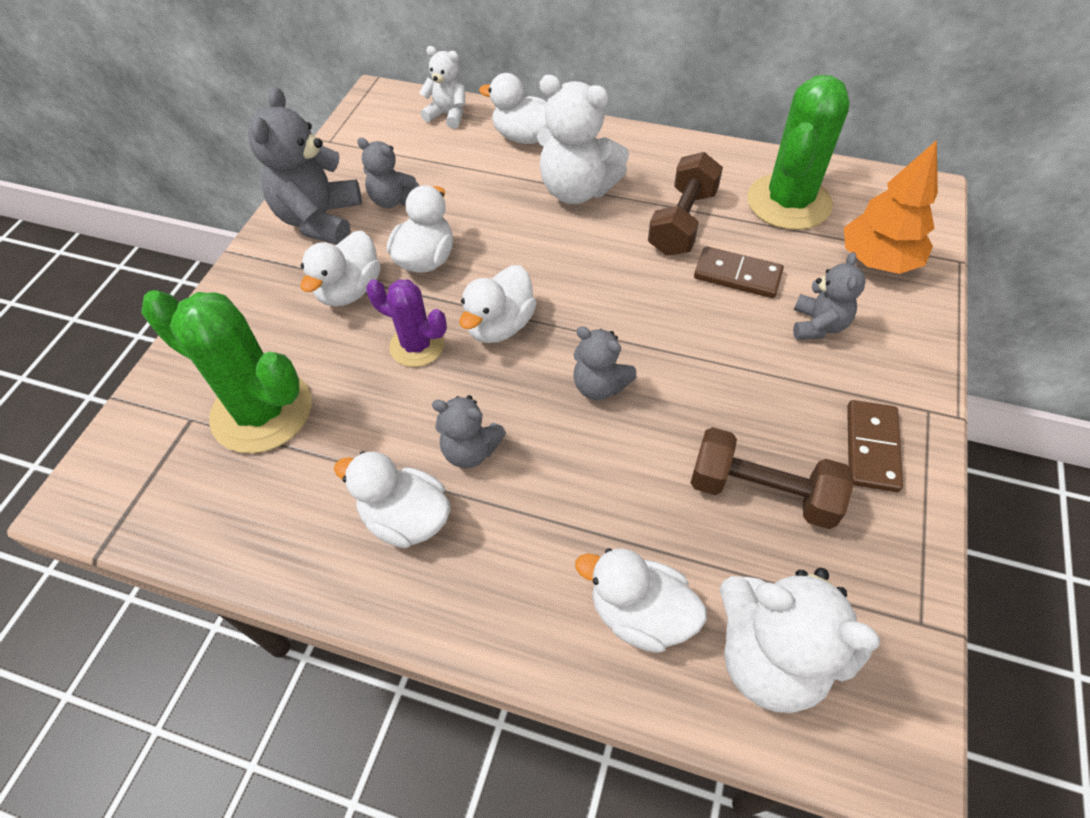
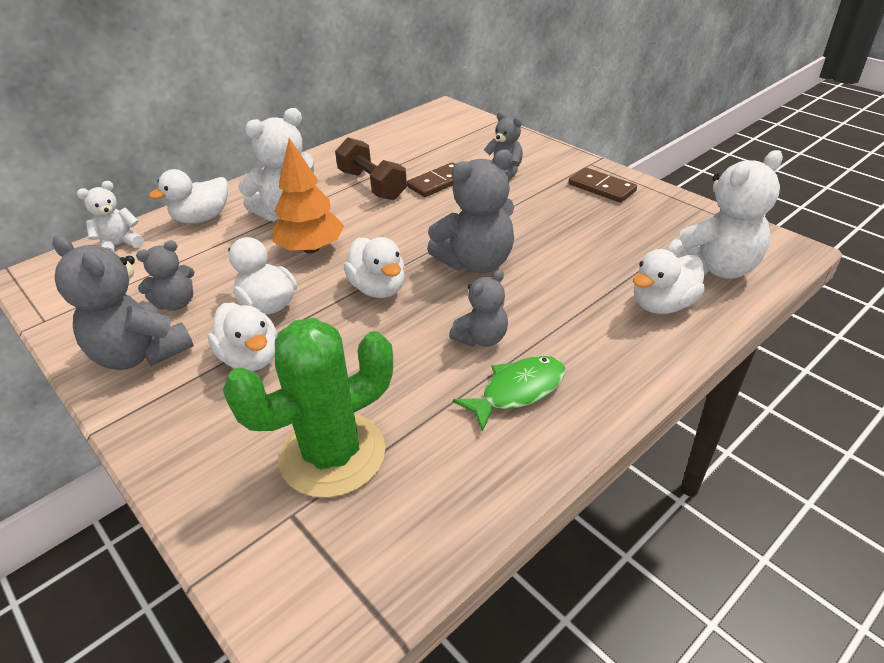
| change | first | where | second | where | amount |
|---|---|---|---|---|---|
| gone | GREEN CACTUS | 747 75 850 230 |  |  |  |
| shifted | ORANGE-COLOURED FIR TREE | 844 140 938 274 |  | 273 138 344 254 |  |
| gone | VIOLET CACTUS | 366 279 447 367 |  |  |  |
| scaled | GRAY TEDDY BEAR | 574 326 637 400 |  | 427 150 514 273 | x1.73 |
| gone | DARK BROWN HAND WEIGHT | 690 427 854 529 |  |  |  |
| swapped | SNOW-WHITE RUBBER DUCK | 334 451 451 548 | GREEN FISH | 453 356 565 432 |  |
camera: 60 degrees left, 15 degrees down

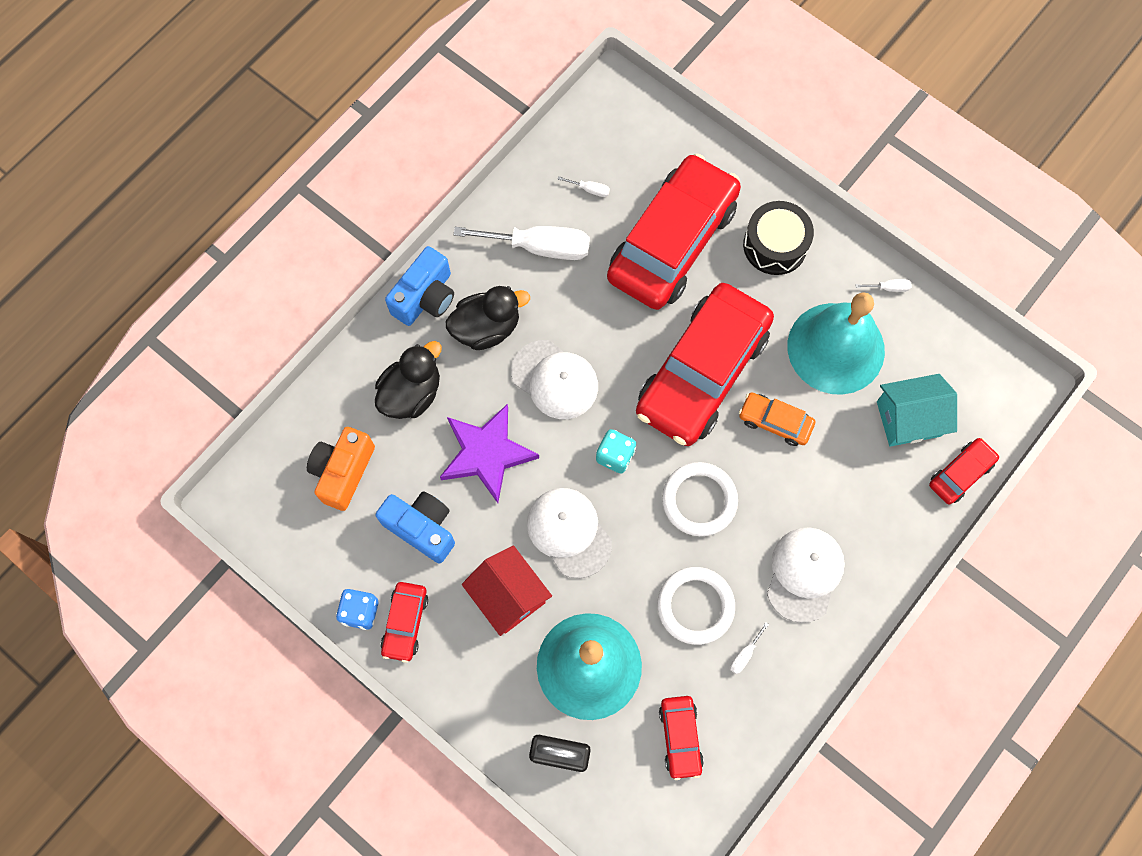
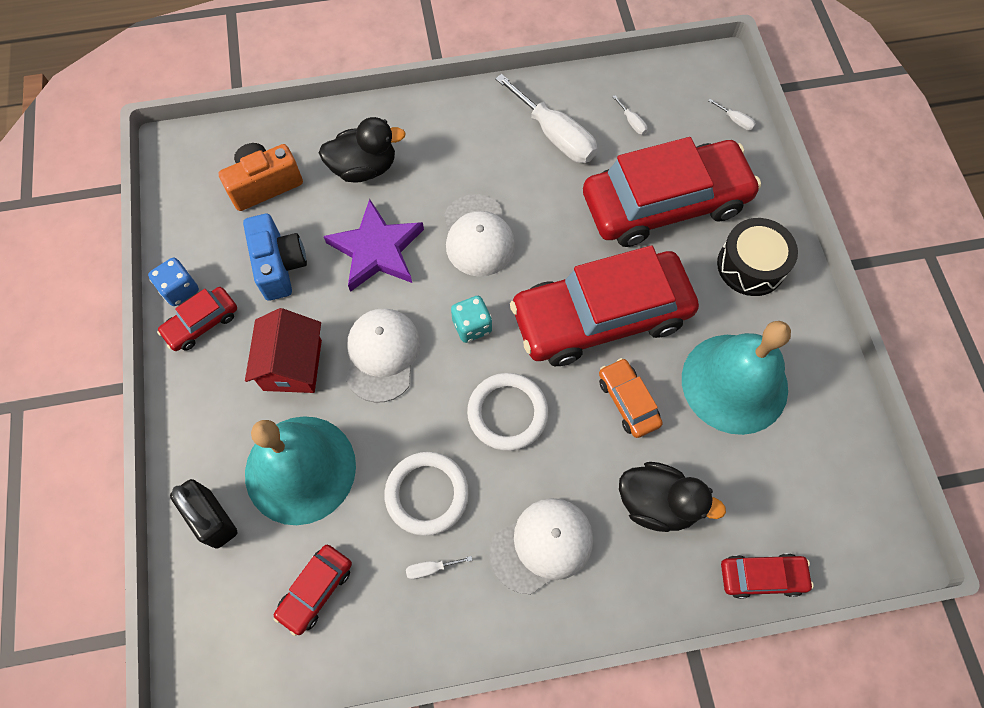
| change | first | where | second | where | amount |
|---|---|---|---|---|---|
| gone | COBALT COMPACT CAMERA | 385 246 454 326 |  |  |  |
| shifted | SNOW-WHITE SCREWDRIVER | 855 279 912 292 |  | 708 99 756 130 |  |
| shifted | EBONY RUBBER DUCK | 446 286 530 350 |  | 619 462 726 532 |  |
| gone | AQUA HOUSE | 877 374 957 446 |  |  |  |
camera: 40 degrees right, 5 degrees down

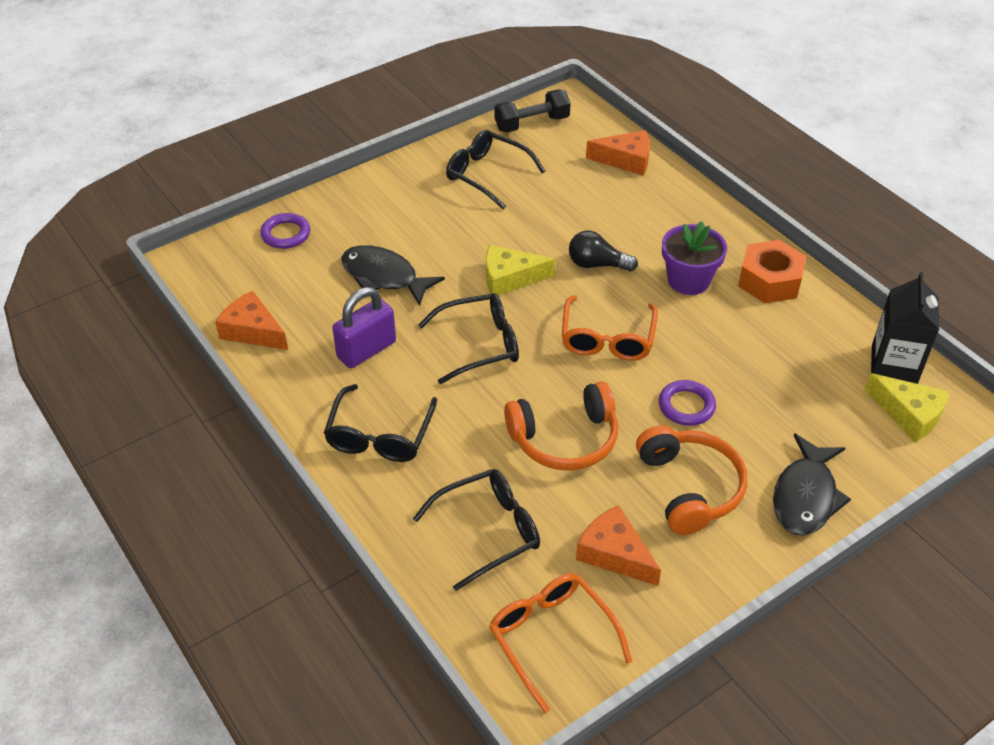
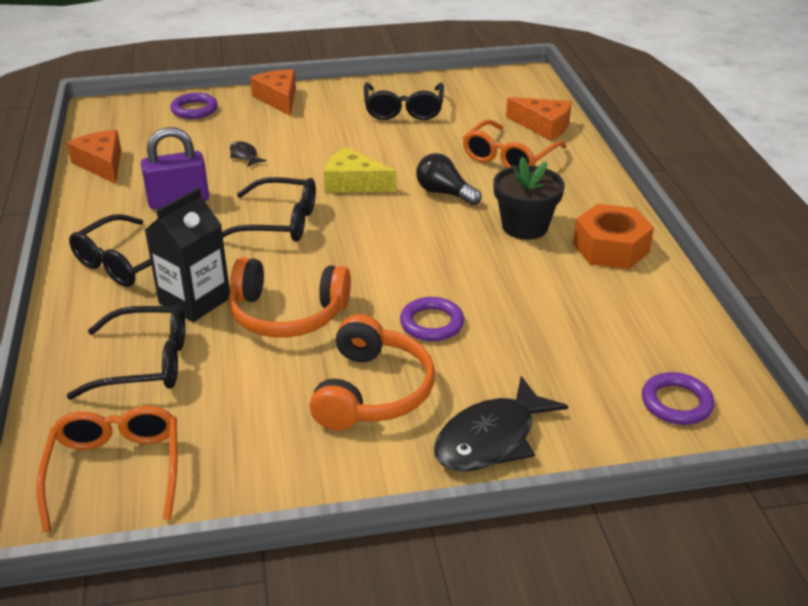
| change | first | where | second | where | amount |
|---|---|---|---|---|---|
| gone | EBONY HAND WEIGHT | 495 89 571 132 |  |  |  |
| rotated | EBONY GLASSES | 446 130 545 210 |  | 364 82 444 120 | 150 degrees counterclockwise |
| repainted | VIOLET FLOWER POT | 662 221 727 295 | EBONY FLOWER POT | 493 157 565 240 |  |
| scaled | EBONY FISH | 341 245 445 306 |  | 230 141 266 167 | x0.47 |
| shifted | EBONY JUICE CARTON | 871 272 939 384 |  | 145 188 230 322 |  |
| shifted | ORANGE-COLOURED GLASSES | 562 295 658 361 |  | 463 120 566 168 |  |
| swapped | BRIGHT YELLOW PIECE OF CHEESE | 865 373 950 442 | VIOLET RING | 642 372 714 425 |  |
| shifted | ORANGE-COLOURED PIECE OF CHEESE | 576 505 661 586 |  | 250 69 296 116 |  |
camera: 25 degrees right, 10 degrees down

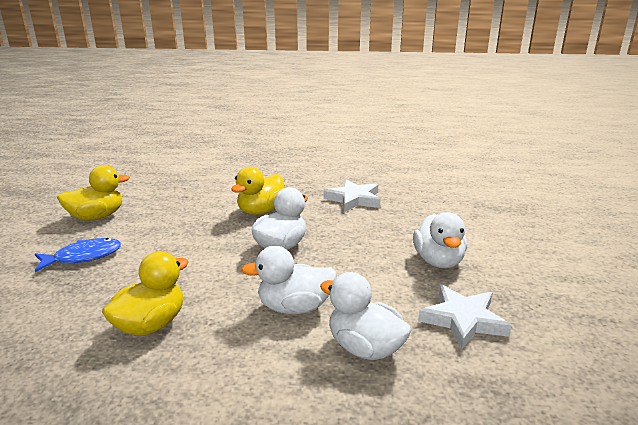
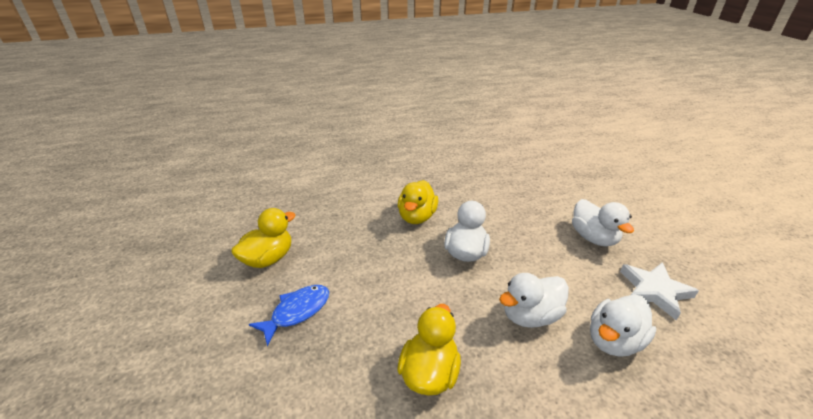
| change | first | where | second | where | amount |
|---|---|---|---|---|---|
| gone | SNOW-WHITE STAR | 323 179 380 212 |  |  |  |
| rotated | SNOW-WHITE RUBBER DUCK | 320 272 411 360 |  | 590 294 656 357 | 60 degrees counterclockwise |
camera: 20 degrees left, 10 degrees up

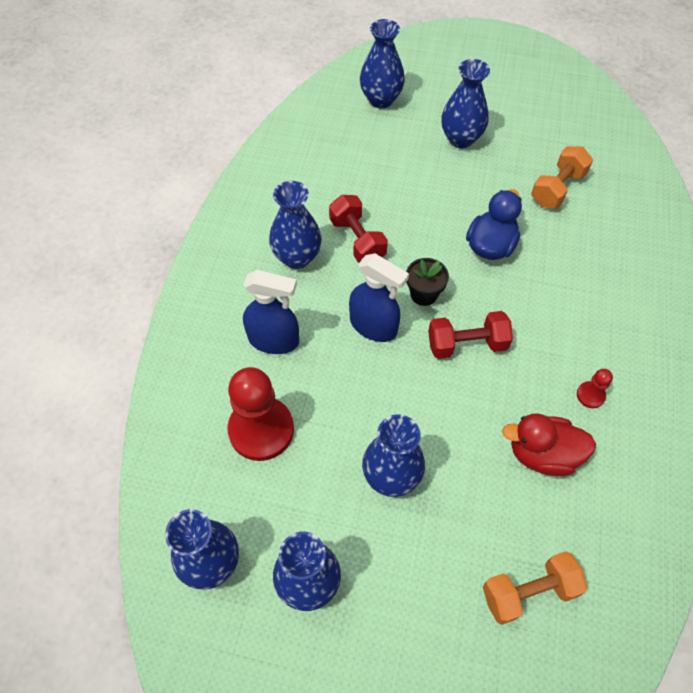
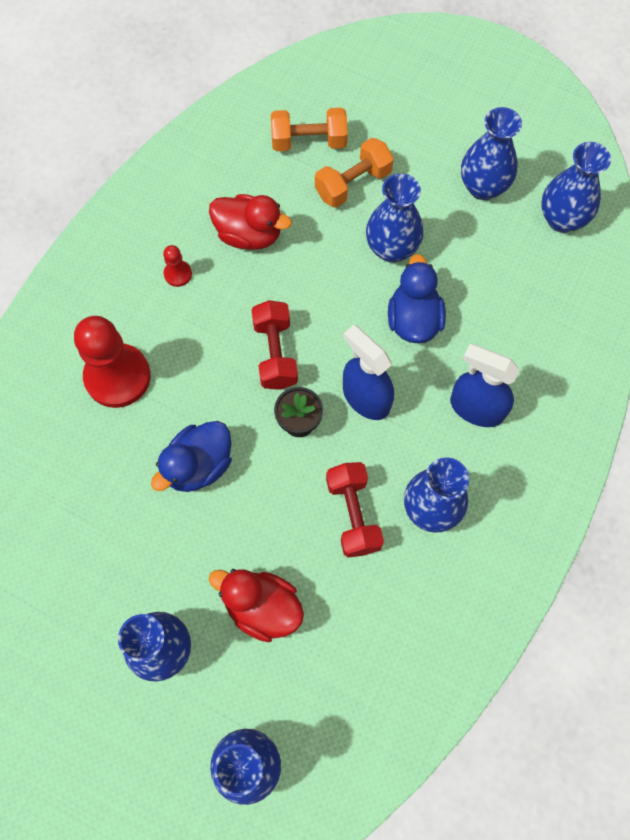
| change | first | where | second | where | amount |
|---|---|---|---|---|---|
| shifted | ORANGE-COLOURED HAND WEIGHT | 531 146 593 209 |  | 315 138 394 208 |  |
| rotated | RED HAND WEIGHT | 428 311 513 359 |  | 251 300 298 390 | 75 degrees clockwise |
| shifted | RED PAWN | 227 367 294 461 |  | 74 316 151 408 |  |
| new |  |  | COBALT RUBBER DUCK | 388 254 446 343 |  |
| new |  |  | RED RUBBER DUCK | 209 569 304 642 |  |
camera: 165 degrees left, 10 degrees up

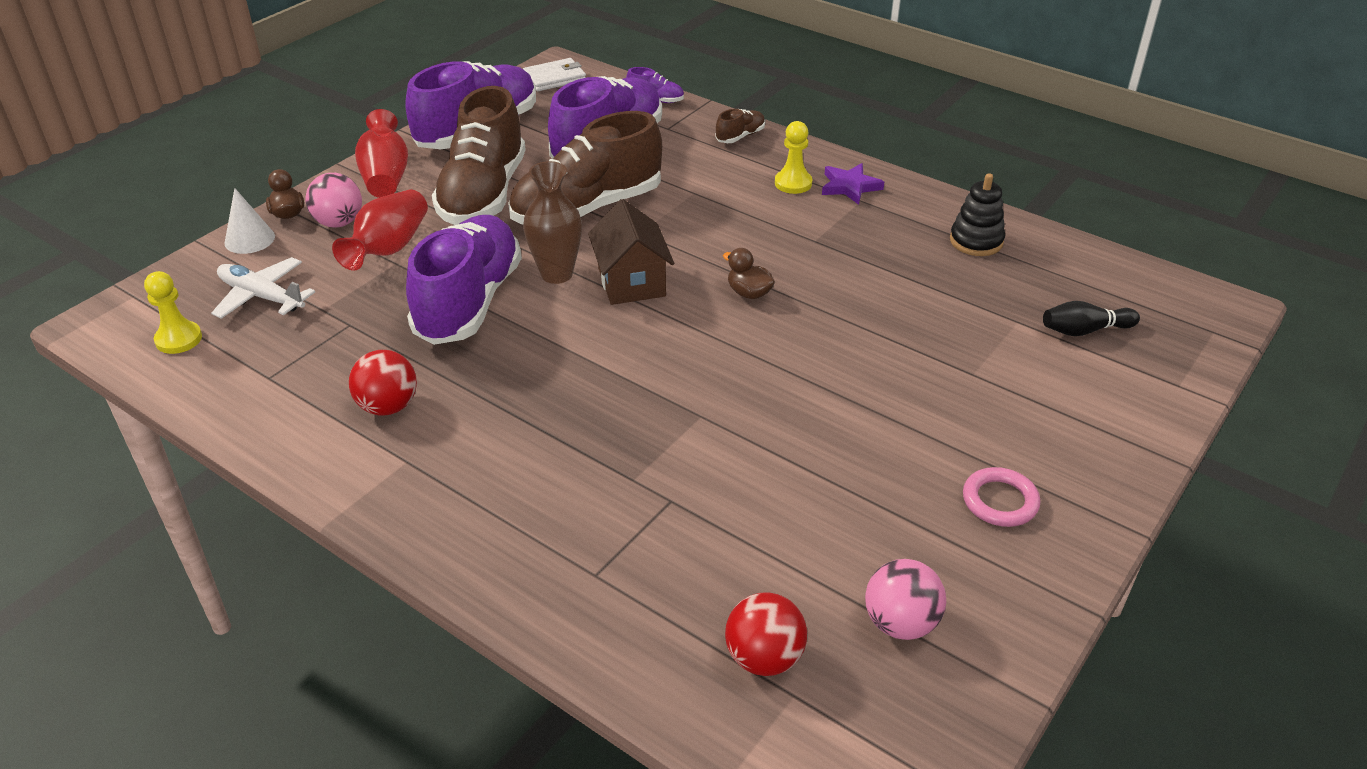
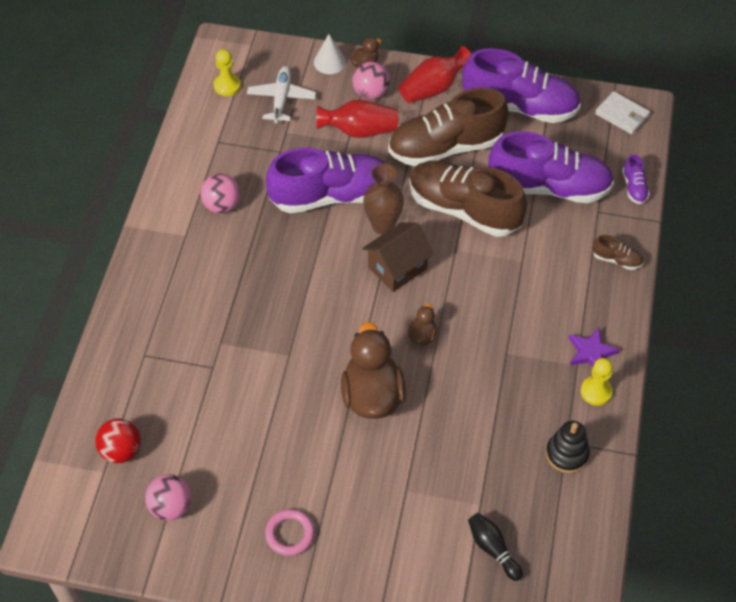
| change | first | where | second | where | amount |
|---|---|---|---|---|---|
| shifted | BRIGHT YELLOW PAWN | 775 121 812 194 |  | 581 358 613 406 |  |
| repainted | RED BALL | 349 350 417 416 | PINK BALL | 200 174 240 213 |  |
| new |  |  | DARK BROWN RUBBER DUCK | 341 322 406 419 |  |
camera: 65 degrees right, 15 degrees up

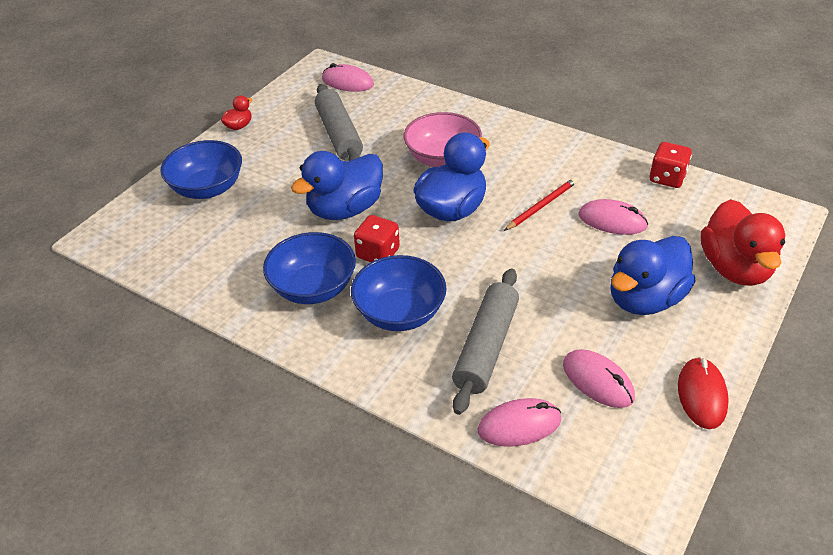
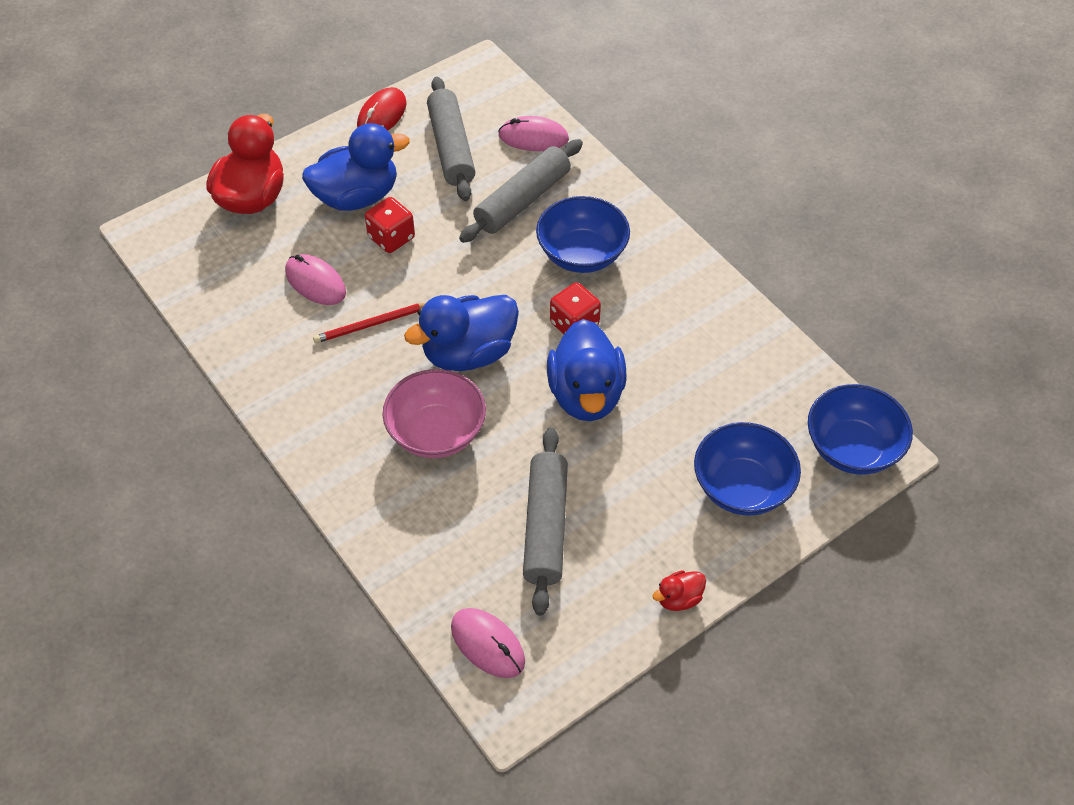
| change | first | where | second | where | amount |
|---|---|---|---|---|---|
| shifted | RED DIE | 649 142 692 188 |  | 365 197 415 253 |  |
| rotated | COBALT RUBBER DUCK | 291 151 383 220 |  | 547 319 627 421 | 105 degrees clockwise |
| shifted | COBALT SERVING BOWL | 263 232 356 304 |  | 808 384 913 474 |  |
| swapped | PINK MOUSE | 563 349 635 408 | GRAY DOUGH ROLLER | 427 76 475 201 |  |
camera: 160 degrees left, 10 degrees up

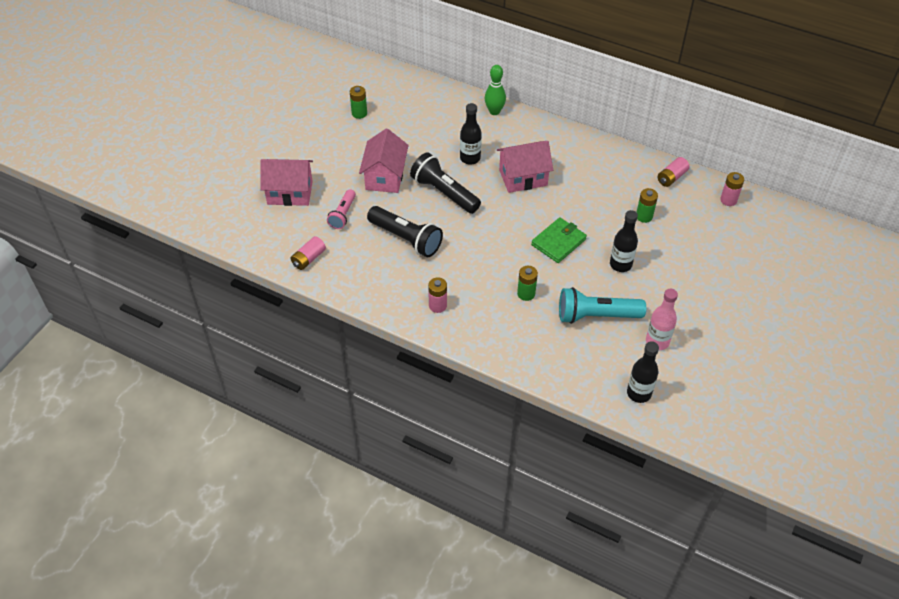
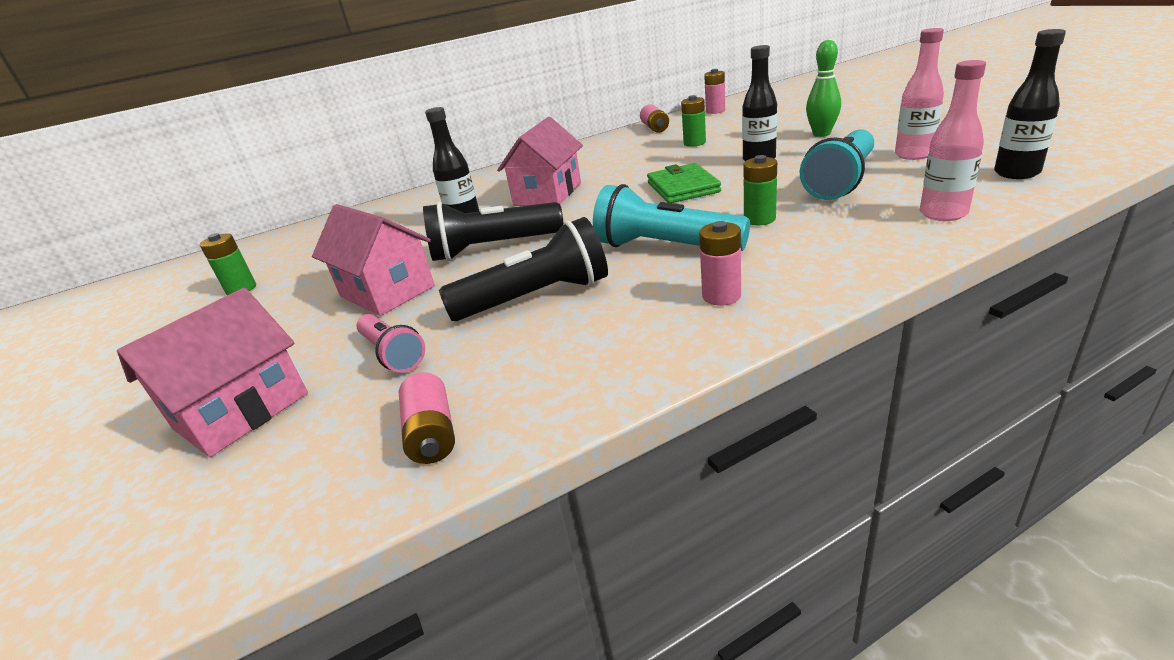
| change | first | where | second | where | amount |
|---|---|---|---|---|---|
| shifted | GREEN BOWLING PIN | 485 65 506 115 |  | 806 40 841 137 |  |
| new |  |  | PINK BOTTLE | 920 60 986 221 |  |
| new |  |  | AQUA FLASHLIGHT | 593 184 750 251 |  |
camera: 50 degrees left, 20 degrees down

